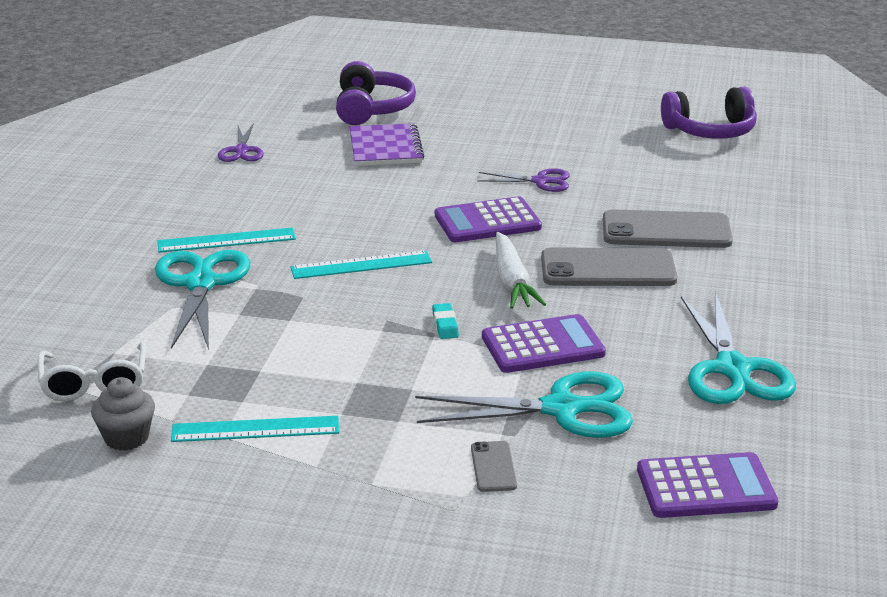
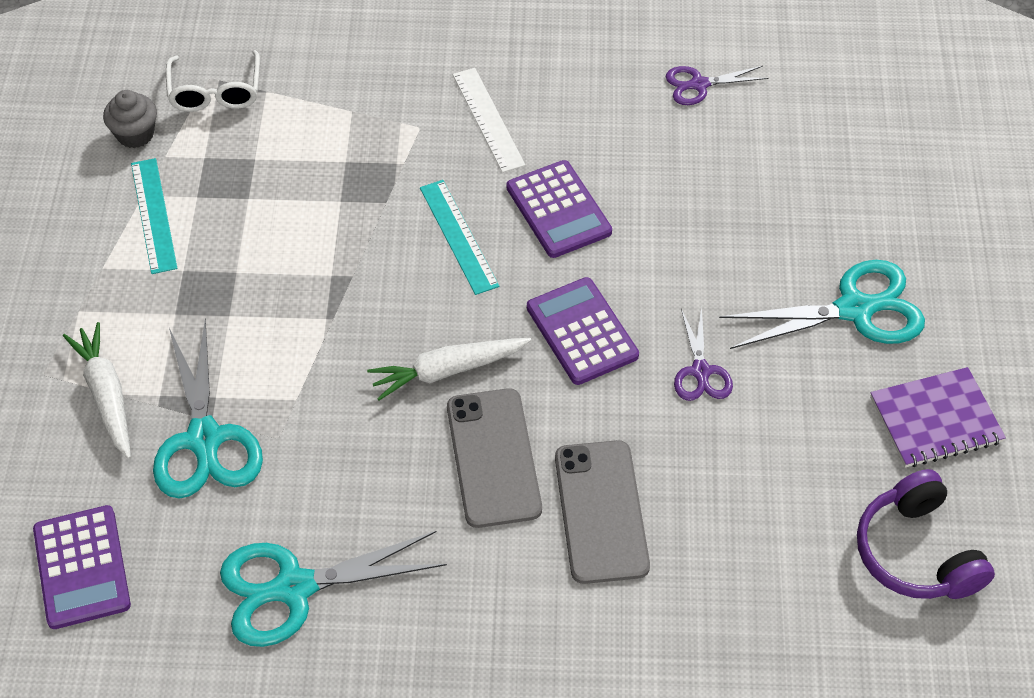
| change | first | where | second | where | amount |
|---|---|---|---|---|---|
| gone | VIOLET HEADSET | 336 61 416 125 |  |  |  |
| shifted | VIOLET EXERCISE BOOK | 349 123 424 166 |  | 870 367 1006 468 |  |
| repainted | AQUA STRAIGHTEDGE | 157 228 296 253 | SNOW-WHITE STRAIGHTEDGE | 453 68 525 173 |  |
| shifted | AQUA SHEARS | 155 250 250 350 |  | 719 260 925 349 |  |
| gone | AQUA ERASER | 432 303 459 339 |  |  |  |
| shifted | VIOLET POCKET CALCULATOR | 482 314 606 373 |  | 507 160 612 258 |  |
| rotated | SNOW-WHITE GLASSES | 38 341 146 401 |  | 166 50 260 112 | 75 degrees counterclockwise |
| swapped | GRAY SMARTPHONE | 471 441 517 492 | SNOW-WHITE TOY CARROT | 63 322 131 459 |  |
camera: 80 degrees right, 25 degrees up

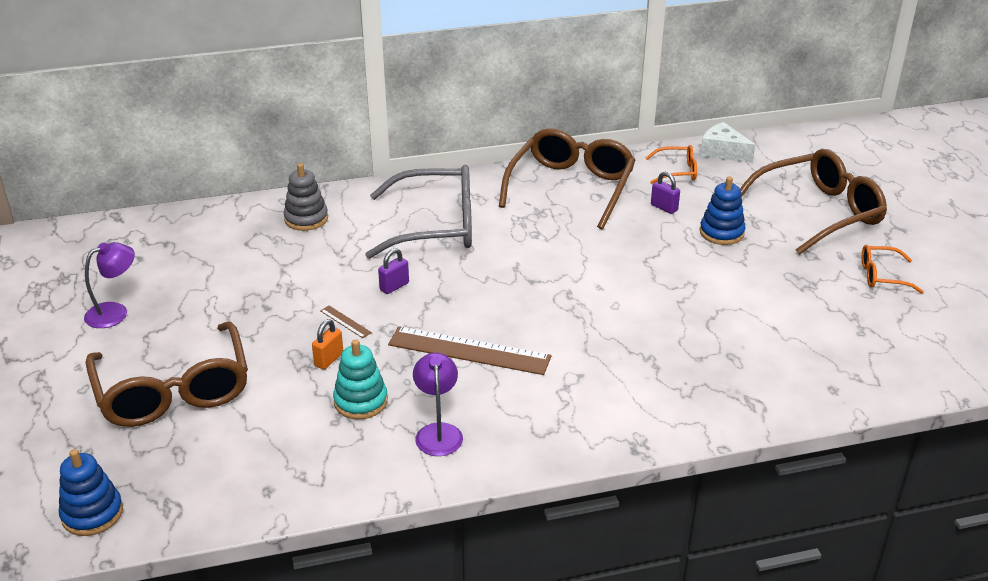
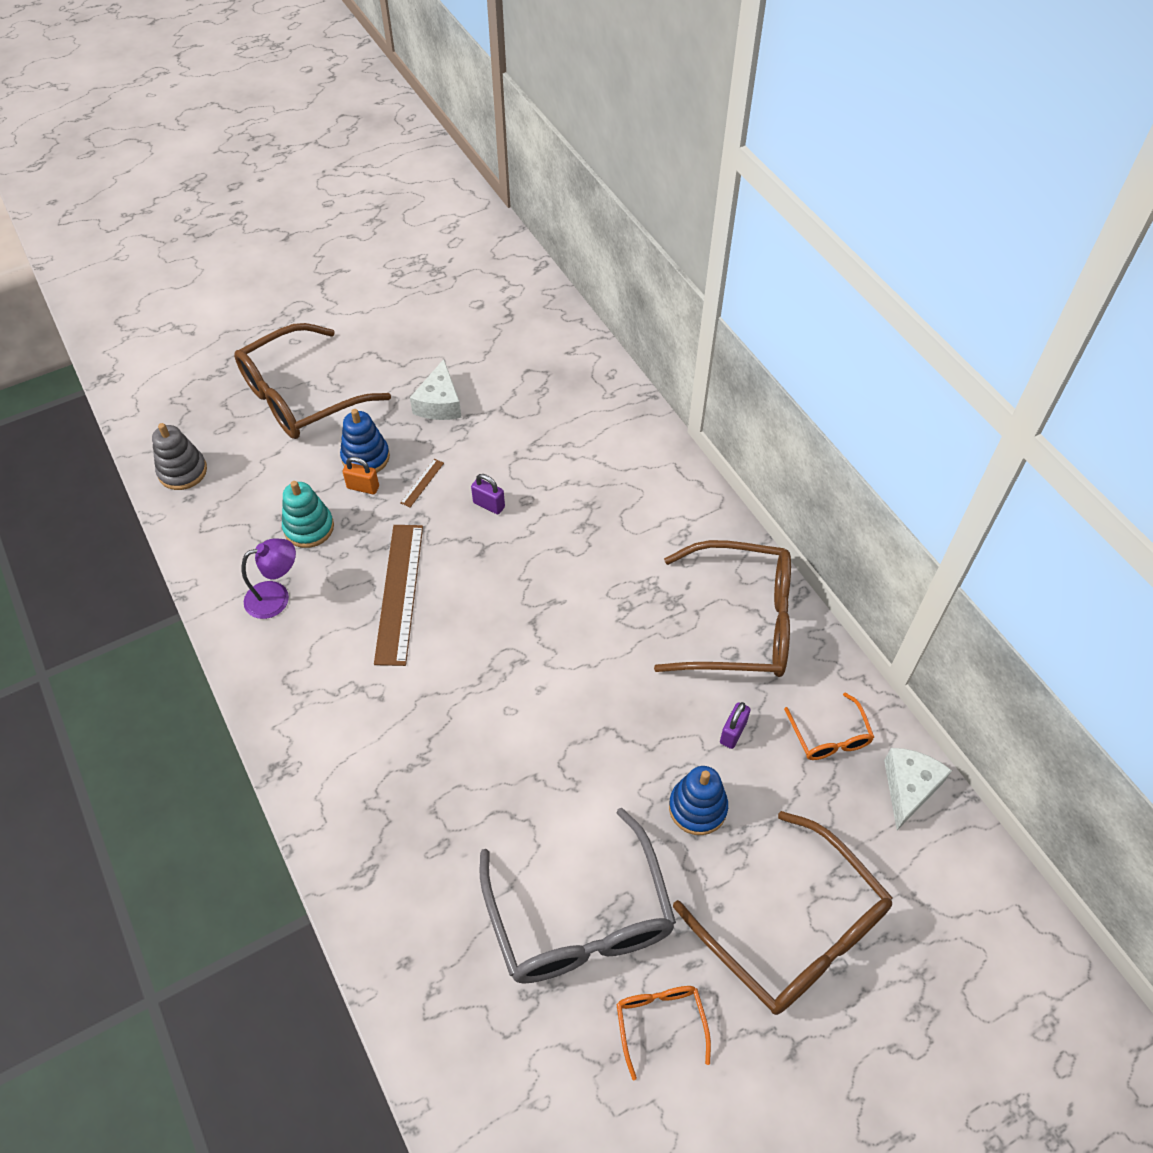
| change | first | where | second | where | amount |
|---|---|---|---|---|---|
| shifted | GRAY RING STACKER | 284 163 328 231 |  | 152 423 207 490 |  |
| shifted | GRAY GLASSES | 365 165 472 259 |  | 480 808 676 984 |  |
| gone | VIOLET READING LAMP | 84 242 135 328 |  |  |  |
| shifted | COBALT RING STACKER | 59 449 123 536 |  | 340 409 390 473 |  |
| new |  |  | SNOW-WHITE PIECE OF CHEESE | 410 359 462 420 |  |
camera: 75 degrees right, 20 degrees up

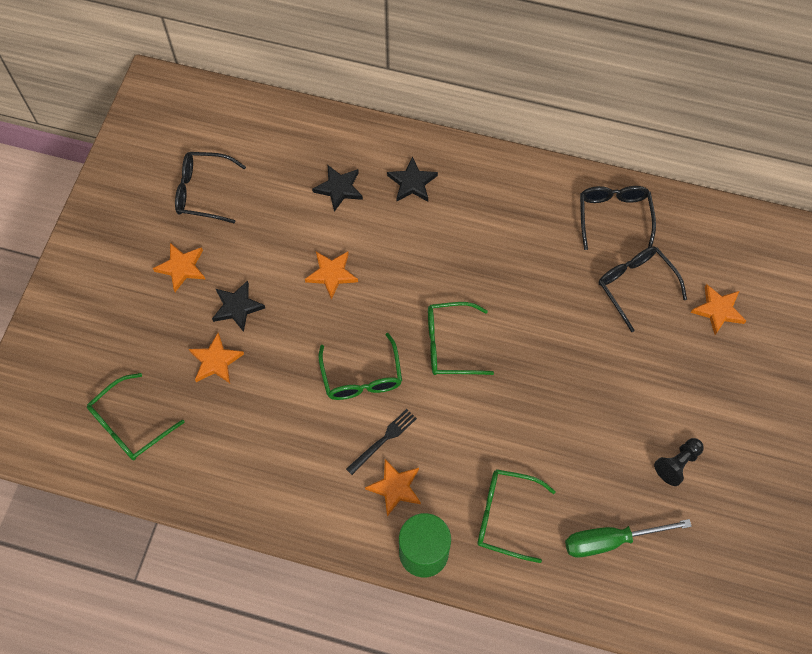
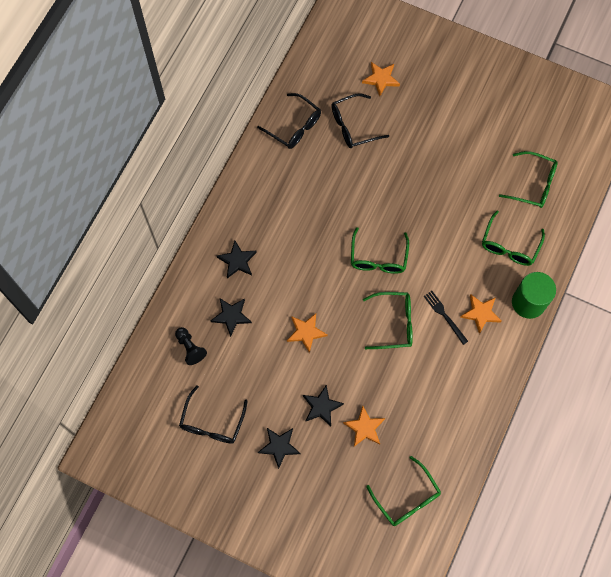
| change | first | where | second | where | amount |
|---|---|---|---|---|---|
| rotated | EBONY GLASSES | 580 186 656 250 |  | 257 93 321 149 | 150 degrees counterclockwise |
| repainted | ORANGE-COLOURED STAR | 153 243 205 292 | EBONY STAR | 258 428 300 469 |  |
| shifted | EBONY PAWN | 654 438 704 486 |  | 175 327 207 365 |  |
| swapped | GREEN SCREWDRIVER | 565 519 692 558 | GREEN GLASSES | 499 151 558 208 |  |
camera: 80 degrees left, 5 degrees up

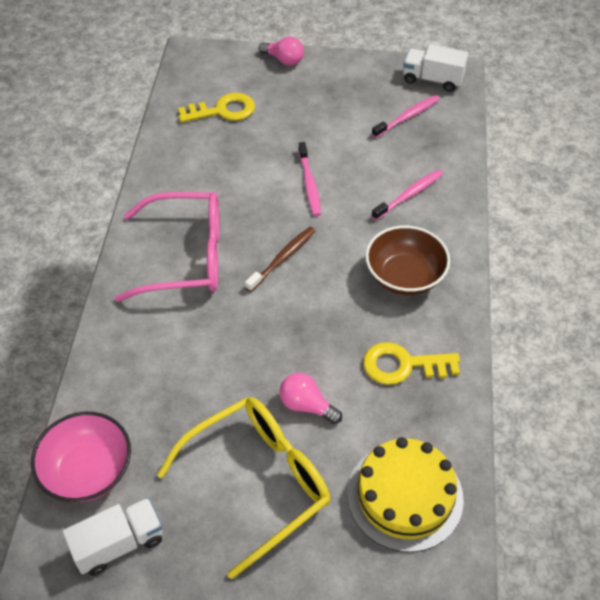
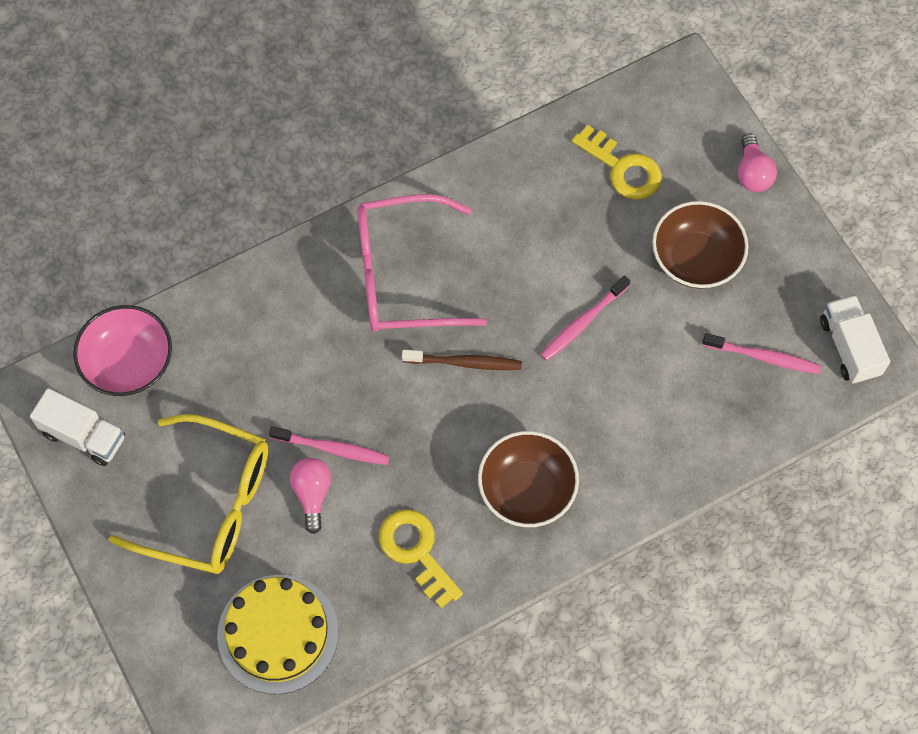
| change | first | where | second | where | amount |
|---|---|---|---|---|---|
| shifted | PINK TOOTHBRUSH | 372 169 443 220 |  | 269 426 390 465 |  |
| rotated | PINK GLASSES | 115 192 219 302 |  | 357 194 487 332 | 120 degrees clockwise |
| new |  |  | DARK BROWN SERVING BOWL | 652 201 749 289 |  |
camera: 55 degrees right, 15 degrees up

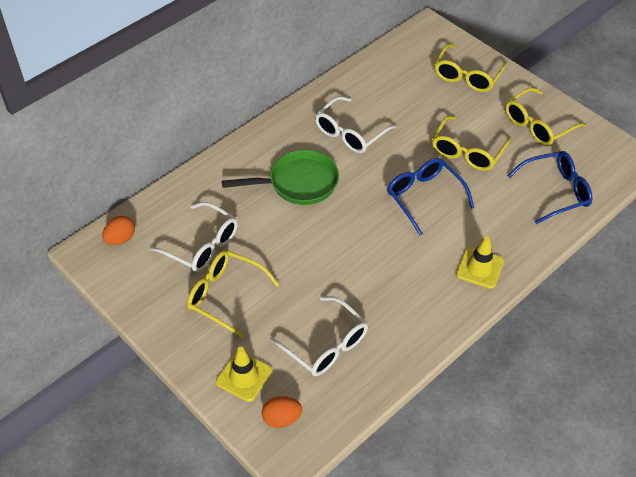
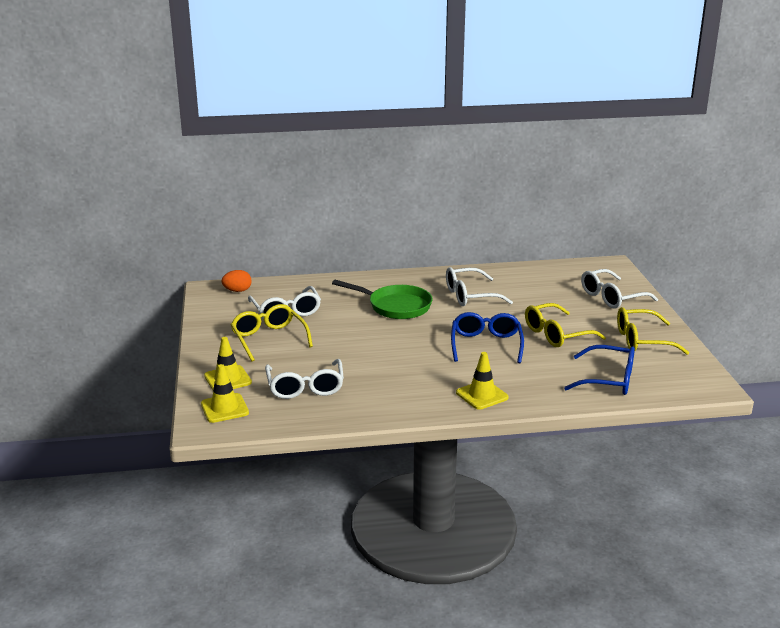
| change | first | where | second | where | amount |
|---|---|---|---|---|---|
| repainted | BRIGHT YELLOW GLASSES | 434 44 508 92 | SNOW-WHITE GLASSES | 581 269 658 308 |  |
| swapped | ORANGE-COLOURED TOY EGG | 262 396 302 428 | BRIGHT YELLOW ROAD CONE | 201 364 249 423 |  |
camera: 35 degrees right, 25 degrees down

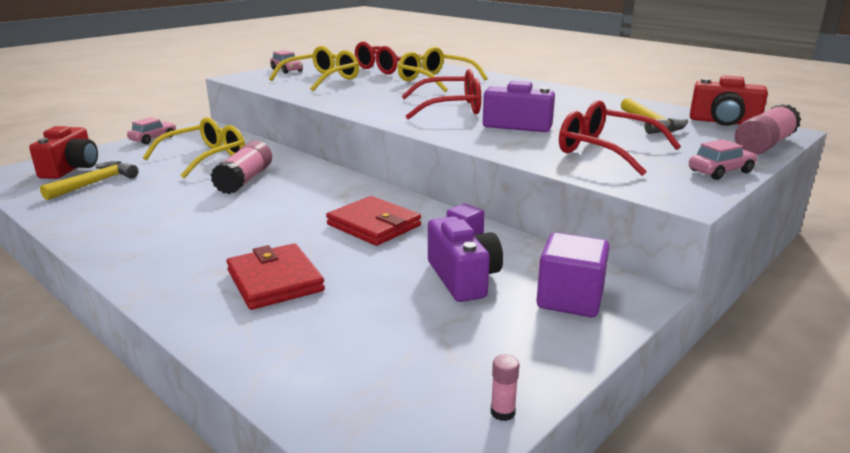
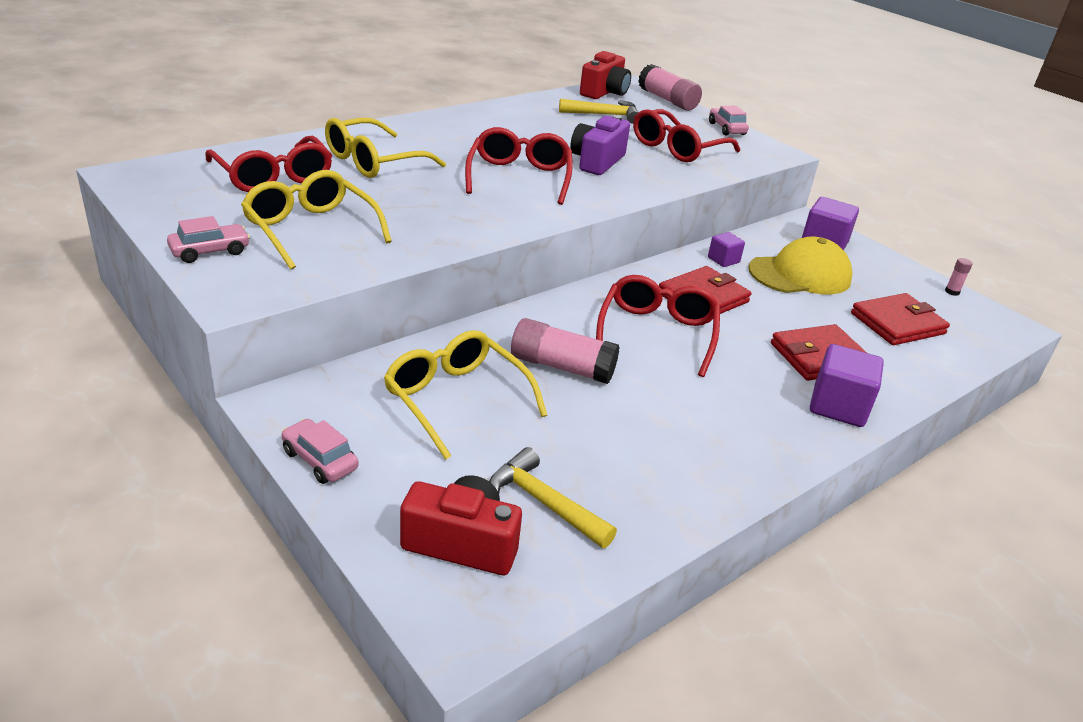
| change | first | where | second | where | amount |
|---|---|---|---|---|---|
| swapped | VIOLET COMPACT CAMERA | 428 216 503 302 | BRIGHT YELLOW BASEBALL CAP | 749 236 853 294 |  |
| new |  |  | RED GLASSES | 596 275 720 377 |  |
| new |  |  | RED BILLFOLD | 851 293 950 345 |  |
| new |  |  | VIOLET SOLID CUBE | 810 344 884 427 |  |
camera: 85 degrees left, 10 degrees up

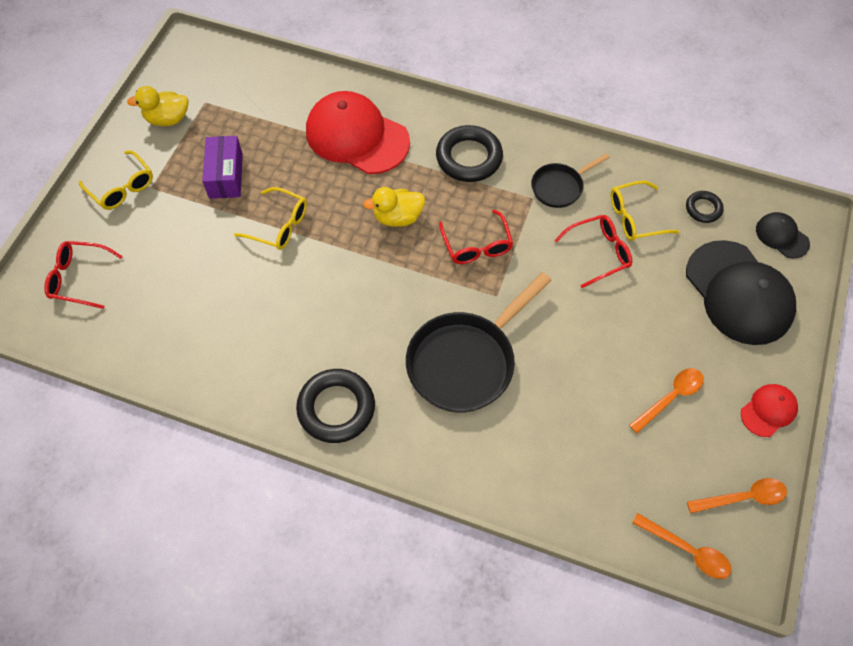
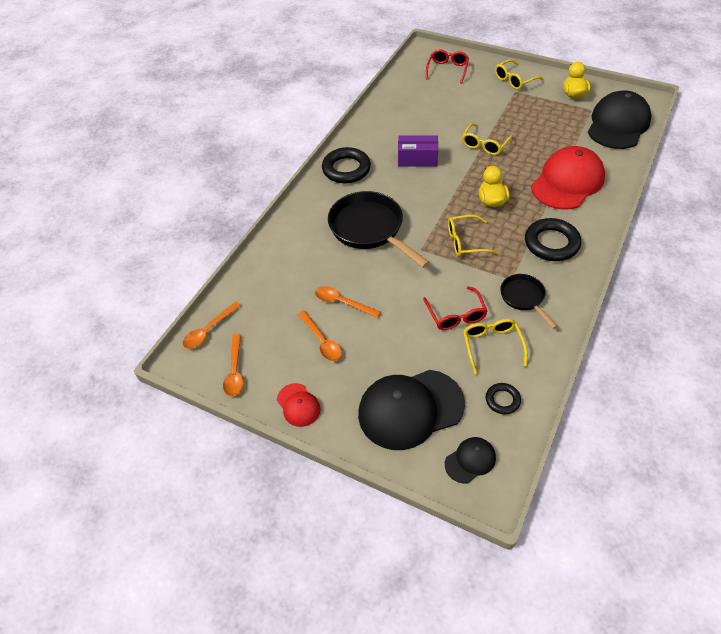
| change | first | where | second | where | amount |
|---|---|---|---|---|---|
| shifted | VIOLET PARCEL | 202 136 243 199 |  | 398 136 438 167 |  |
| repainted | RED GLASSES | 439 210 513 264 | BRIGHT YELLOW GLASSES | 448 215 499 257 |  |
| new |  |  | EBONY BASEBALL CAP | 588 90 652 149 |  |
| new |  |  | ORANGE-COLOURED SPOON | 315 286 381 318 |  |
camera: 100 degrees right, 10 degrees down

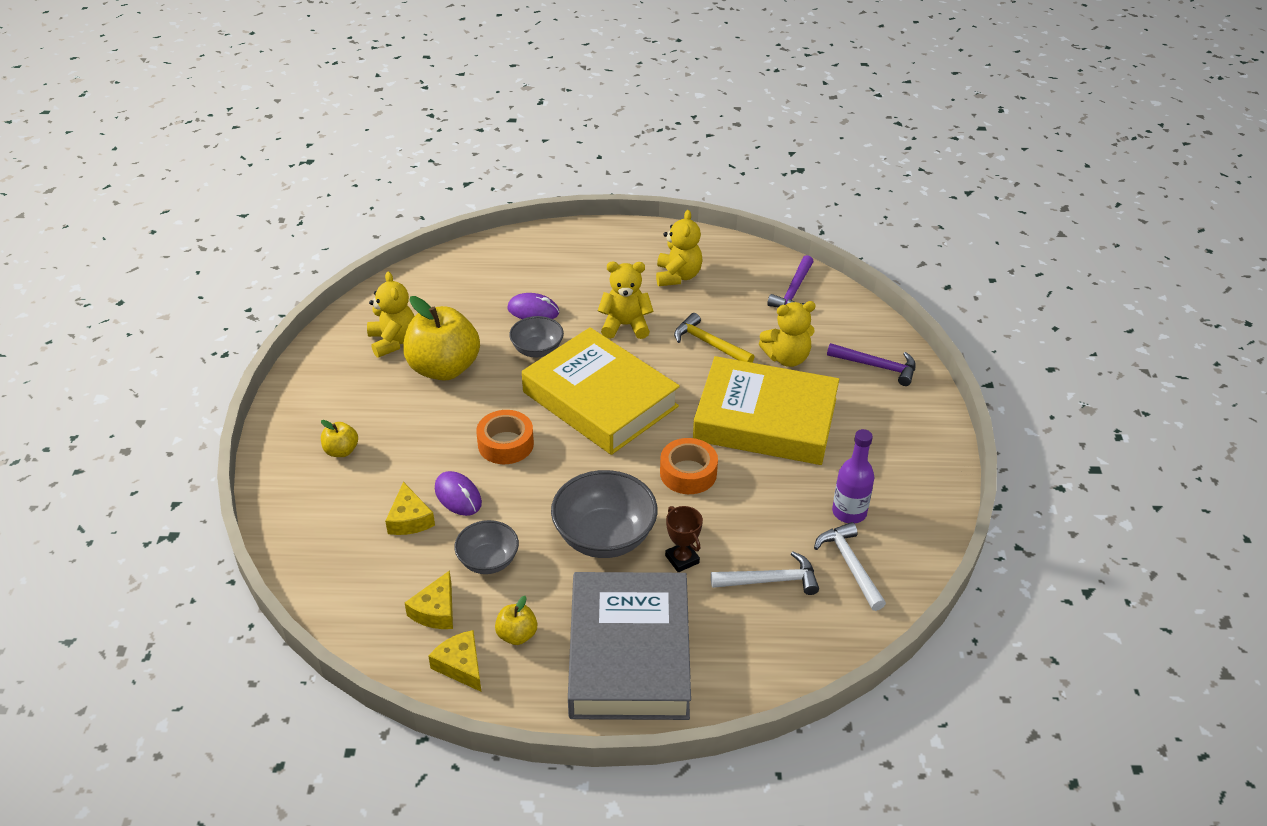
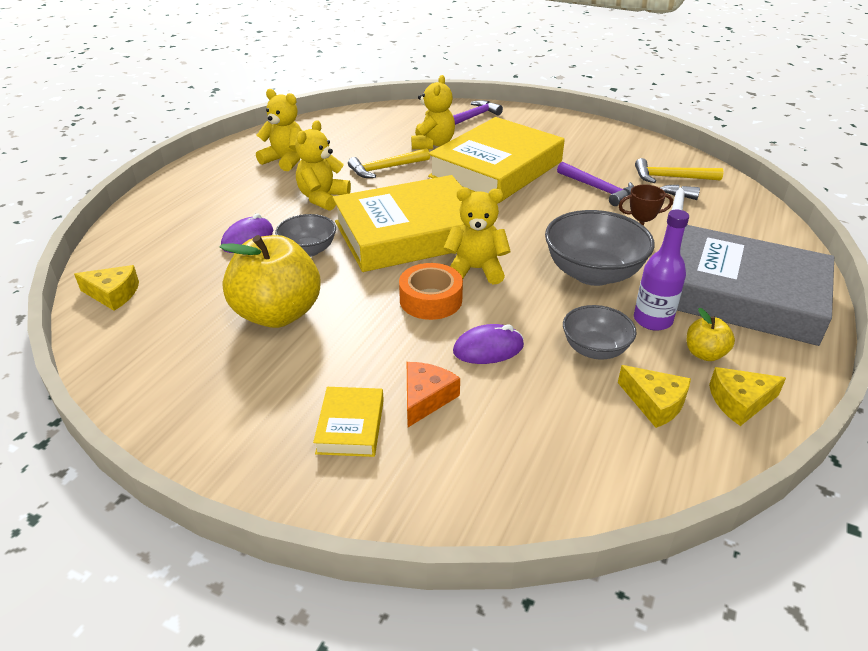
| change | first | where | second | where | amount |
|---|---|---|---|---|---|
| shifted | VIOLET CARPENTER'S HAMMER | 767 255 814 308 |  | 557 162 634 206 |  |
| shifted | BRIGHT YELLOW TEDDY BEAR | 367 271 415 358 |  | 444 187 511 284 |  |
| swapped | BRIGHT YELLOW APPLE FRUIT | 321 420 358 457 | BRIGHT YELLOW HARDCOVER | 313 387 384 457 |  |
| shifted | VIOLET BOTTLE | 832 429 874 524 |  | 634 210 689 331 |  |
| gone | ORANGE-COLOURED TAPE | 660 438 718 494 |  |  |  |
| shifted | BRIGHT YELLOW PIECE OF CHEESE | 385 482 435 535 |  | 74 265 139 311 |  |
| repainted | SNOW-WHITE CARPENTER'S HAMMER | 814 522 886 611 | BRIGHT YELLOW CARPENTER'S HAMMER | 635 158 723 183 |  |
| new |  |  | ORANGE-COLOURED PIECE OF CHEESE | 407 362 460 427 |  |
camera: 65 degrees left, 5 degrees down

